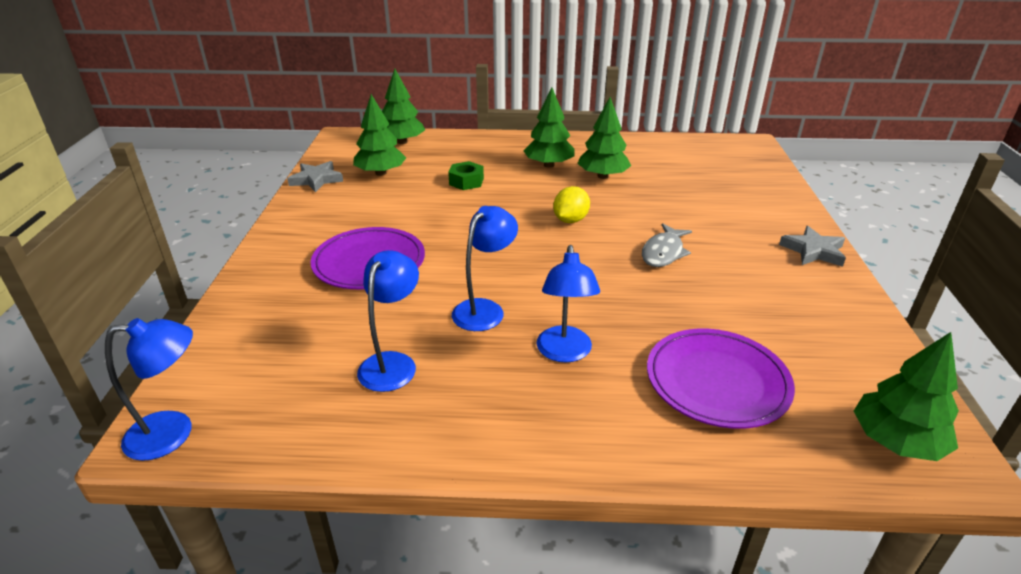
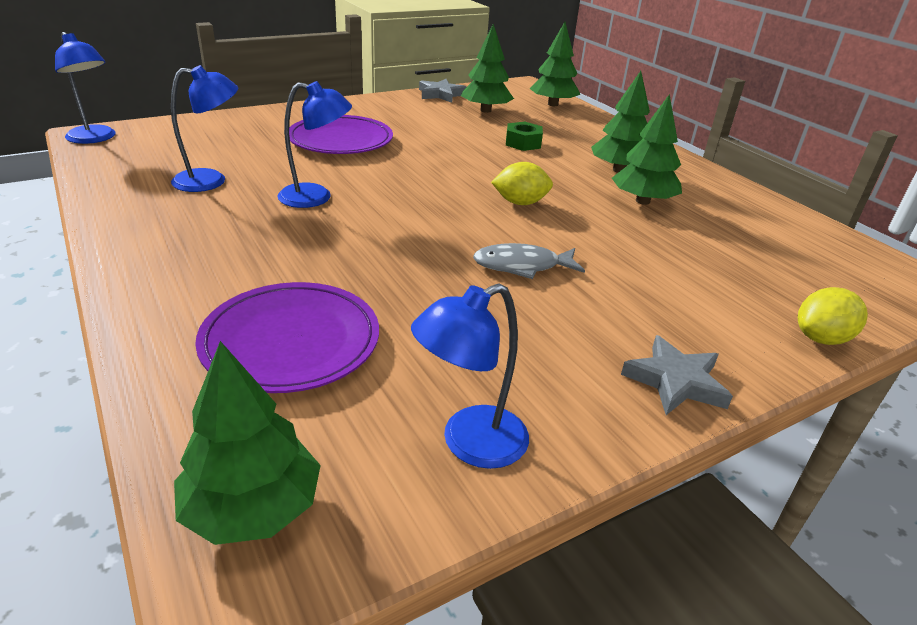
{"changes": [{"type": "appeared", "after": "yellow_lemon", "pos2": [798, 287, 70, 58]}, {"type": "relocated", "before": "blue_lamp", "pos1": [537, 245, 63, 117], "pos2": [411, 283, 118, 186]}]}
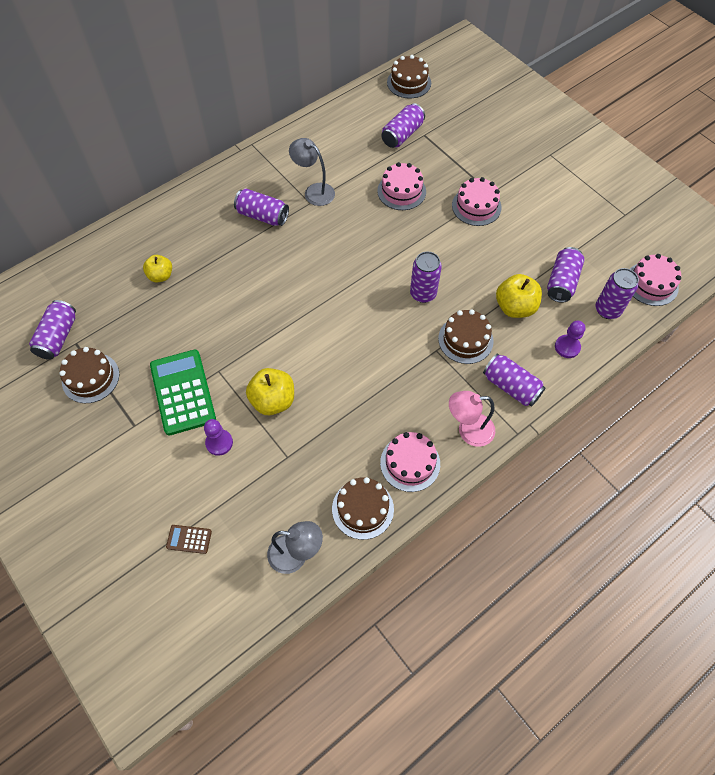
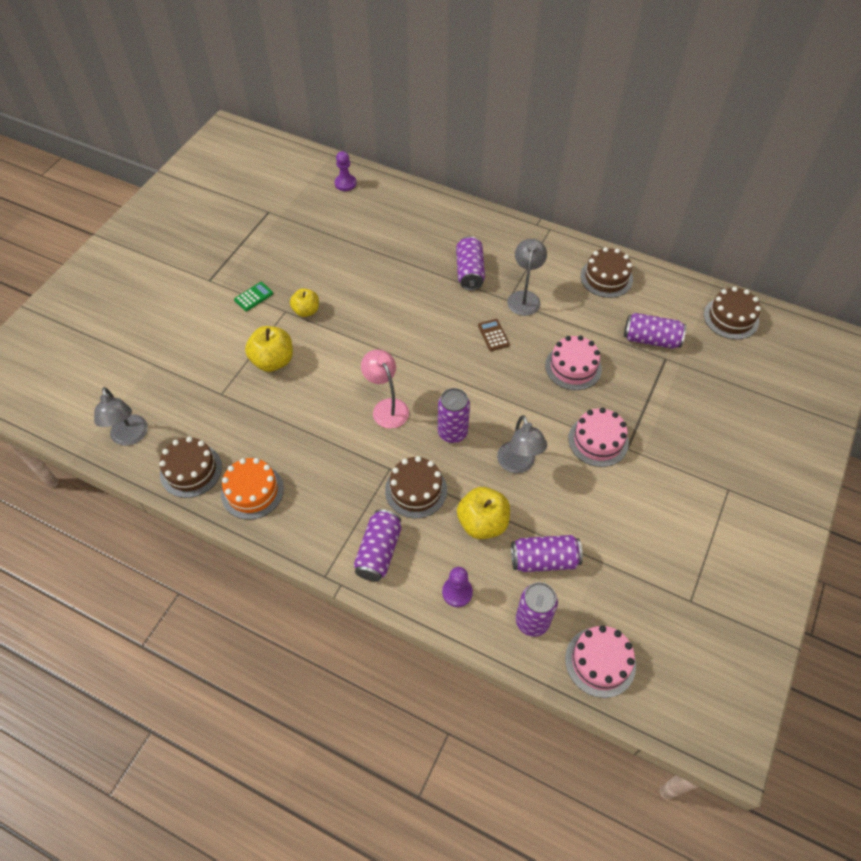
{"changes": [{"type": "missing", "before": "purple_can", "pos1": [29, 300, 47, 60]}, {"type": "appeared", "after": "grey_lamp", "pos2": [497, 415, 50, 58]}, {"type": "relocated", "before": "brown_cake", "pos1": [59, 347, 60, 56], "pos2": [580, 247, 53, 51]}, {"type": "relocated", "before": "yellow_apple", "pos1": [143, 255, 29, 27], "pos2": [290, 288, 29, 29]}, {"type": "relocated", "before": "brown_calculator", "pos1": [166, 525, 46, 29], "pos2": [478, 319, 32, 32]}, {"type": "relocated", "before": "purple_pawn", "pos1": [204, 419, 29, 37], "pos2": [334, 151, 22, 40]}, {"type": "relocated", "before": "pink_lamp", "pos1": [449, 391, 46, 56], "pos2": [361, 349, 48, 80]}, {"type": "colour", "before": "pink_cake", "after": "orange_cake", "pos1": [380, 432, 60, 60], "pos2": [221, 458, 63, 62]}, {"type": "size", "before": "green_calculator", "pos1": [150, 350, 66, 86], "pos2": [234, 282, 39, 29], "scale": 0.44}]}
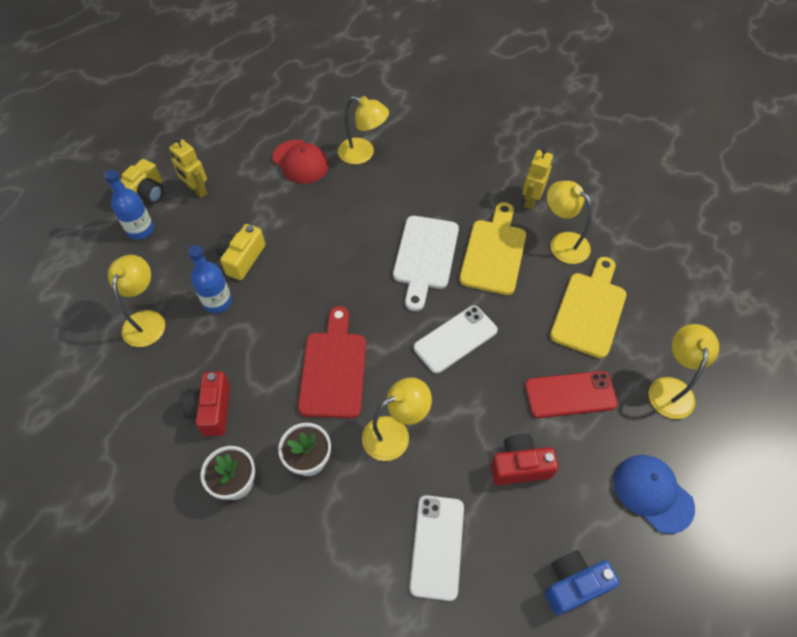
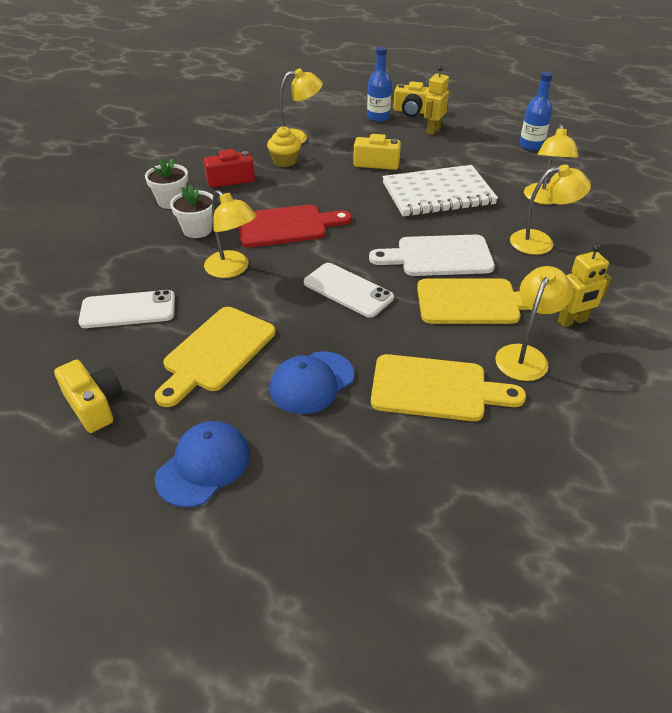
{"changes": [{"type": "missing", "before": "red_cap", "pos1": [272, 140, 57, 44]}, {"type": "appeared", "after": "yellow_cupcake", "pos2": [267, 126, 34, 41]}, {"type": "appeared", "after": "white_notebook", "pos2": [382, 165, 116, 52]}, {"type": "relocated", "before": "blue_bottle", "pos1": [188, 245, 44, 68], "pos2": [519, 71, 34, 80]}, {"type": "relocated", "before": "yellow_lamp", "pos1": [649, 324, 70, 95], "pos2": [510, 164, 81, 91]}, {"type": "exchanged", "before": "red_camera", "after": "yellow_cutting_board", "pos1": [491, 434, 67, 51], "pos2": [155, 307, 120, 100]}, {"type": "exchanged", "before": "red_phone", "after": "blue_cap", "pos1": [525, 371, 93, 47], "pos2": [270, 351, 84, 63]}, {"type": "colour", "before": "blue_camera", "after": "yellow_camera", "pos1": [544, 550, 76, 65], "pos2": [54, 360, 69, 73]}, {"type": "spun", "before": "yellow_robot", "pos1": [522, 148, 31, 62], "pos2": [558, 244, 53, 83], "turn": 150}]}
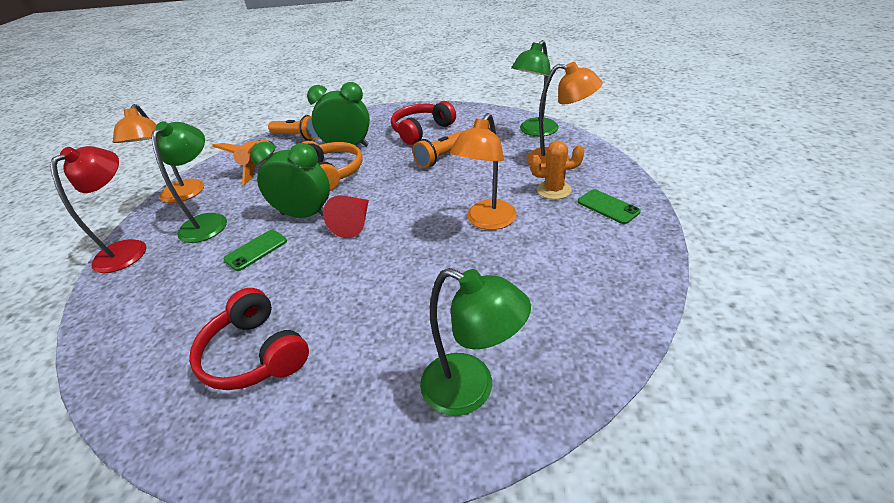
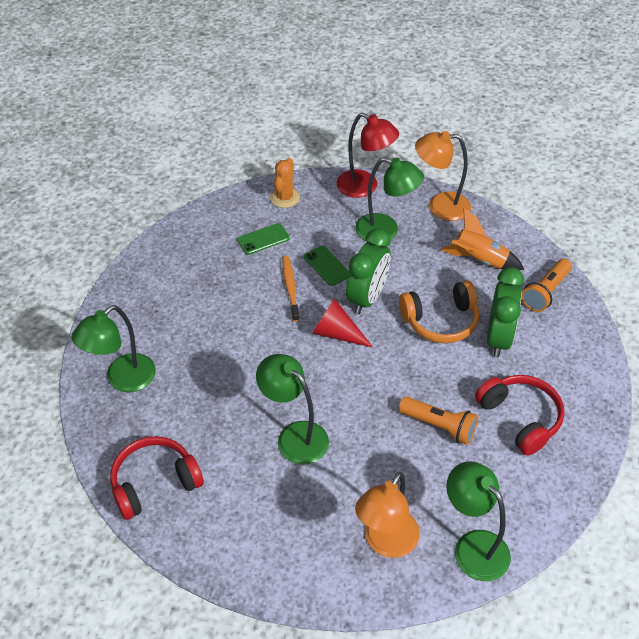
{"changes": [{"type": "appeared", "after": "orange_toothbrush", "pos2": [282, 256, 18, 66]}, {"type": "relocated", "before": "red_headphones", "pos1": [189, 288, 120, 102], "pos2": [110, 436, 94, 84]}, {"type": "relocated", "before": "orange_cactus", "pos1": [530, 141, 54, 58], "pos2": [270, 158, 30, 50]}, {"type": "relocated", "before": "green_phone", "pos1": [578, 189, 63, 35], "pos2": [237, 223, 53, 32]}, {"type": "colour", "before": "orange_lamp", "after": "green_lamp", "pos1": [450, 113, 67, 117], "pos2": [256, 354, 73, 111]}, {"type": "spun", "before": "orange_flashlight", "pos1": [413, 131, 50, 37], "pos2": [399, 396, 79, 49], "turn": 150}]}
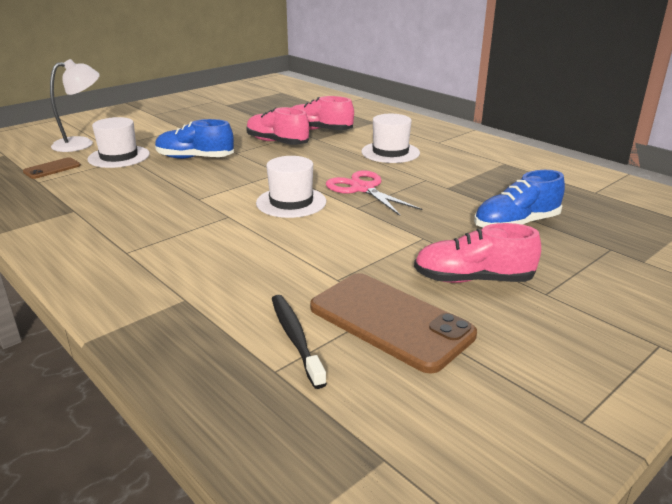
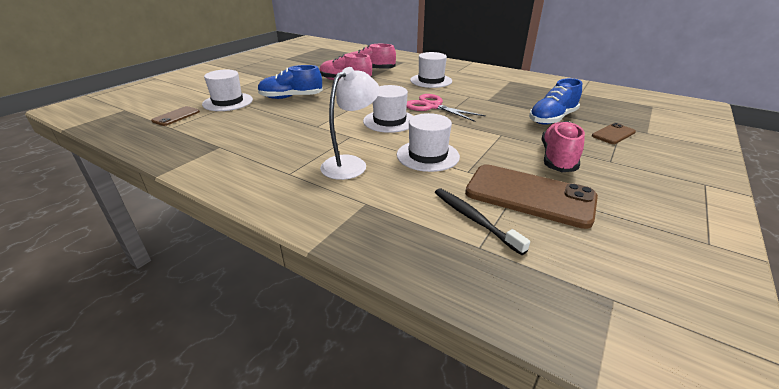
{"changes": [{"type": "appeared", "after": "white_hat", "pos2": [397, 113, 63, 59]}, {"type": "appeared", "after": "brown_phone", "pos2": [592, 123, 44, 21]}, {"type": "relocated", "before": "white_lamp", "pos1": [50, 59, 50, 93], "pos2": [320, 67, 60, 113]}, {"type": "spun", "before": "pink_shoe", "pos1": [414, 223, 127, 60], "pos2": [542, 121, 43, 51], "turn": 120}]}
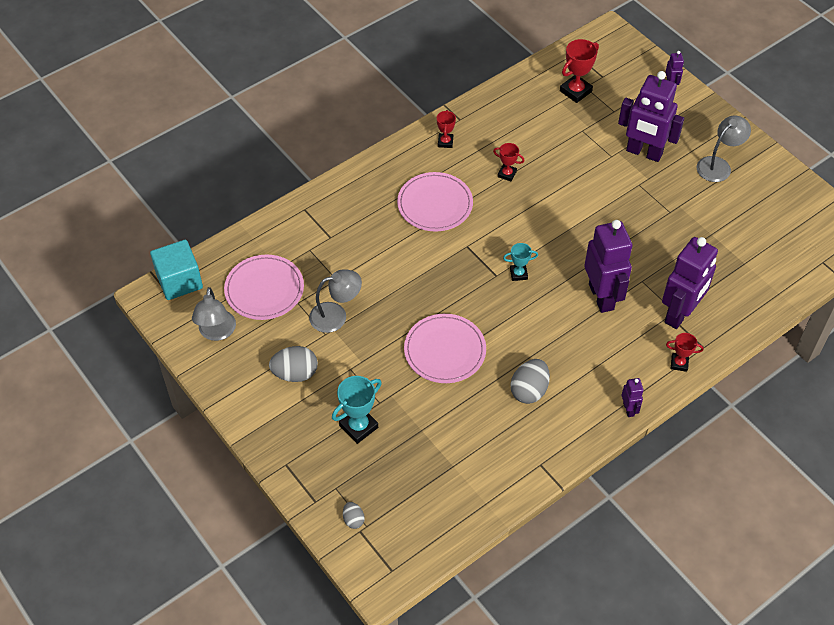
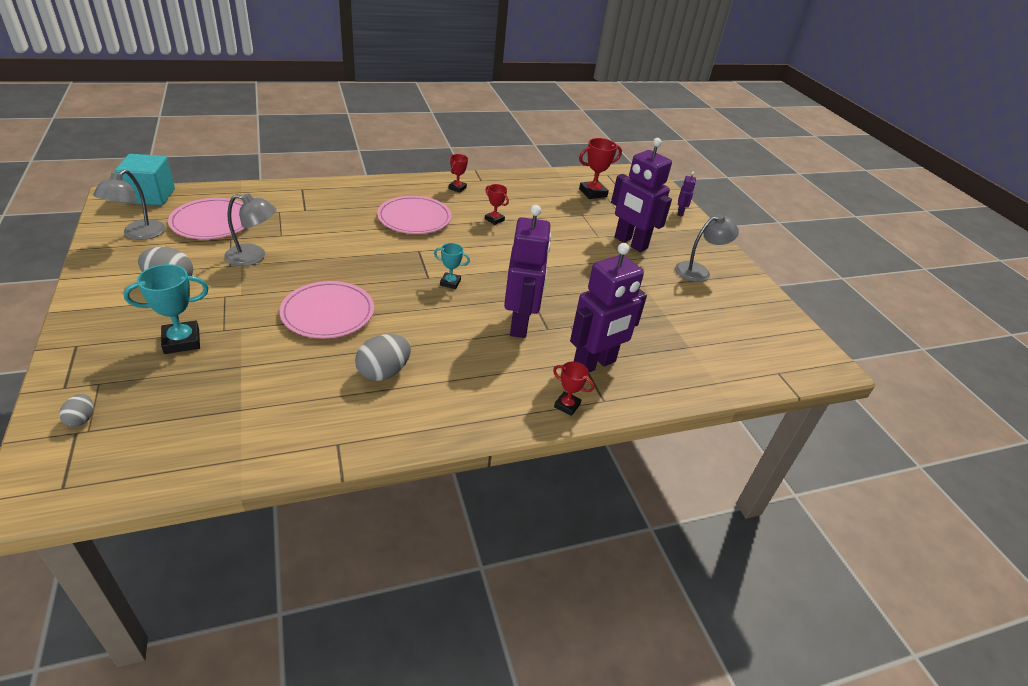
{"changes": [{"type": "missing", "before": "purple_robot", "pos1": [622, 378, 22, 39]}]}
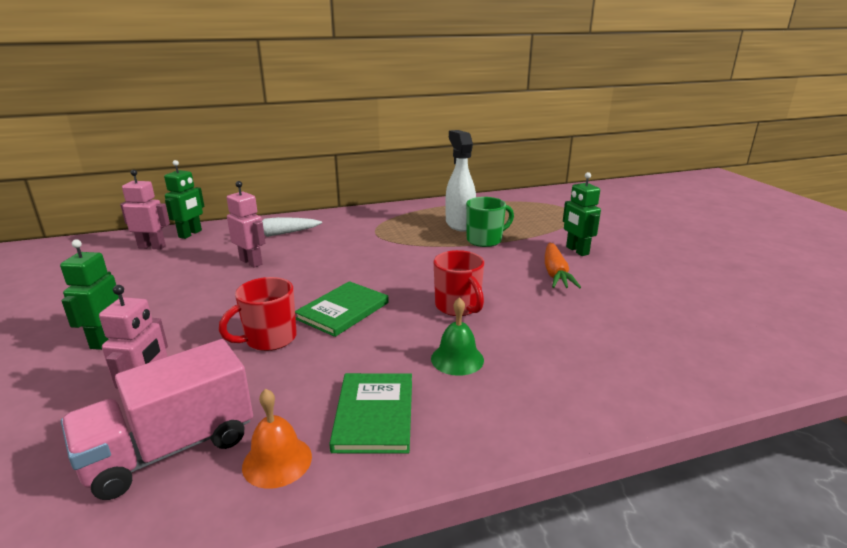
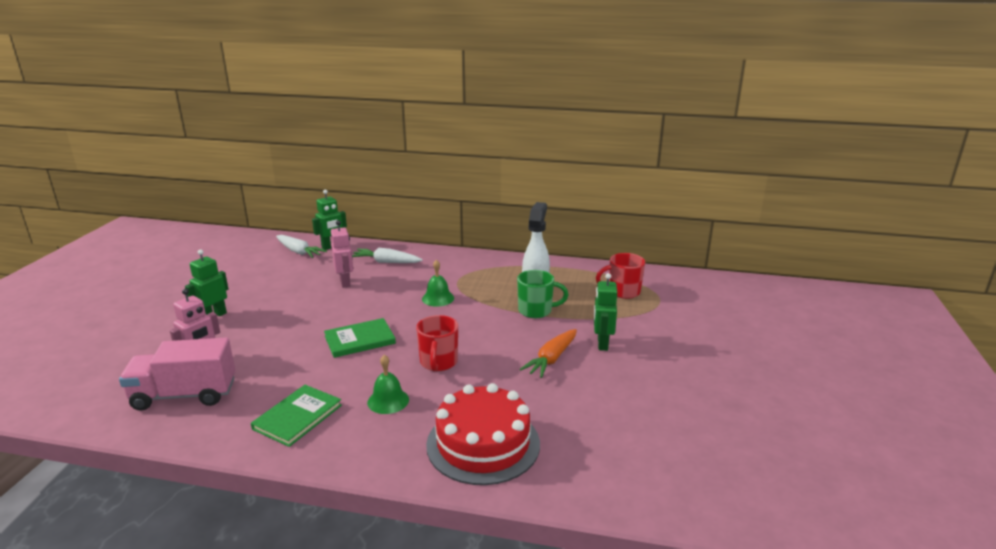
{"changes": [{"type": "missing", "before": "orange_bell", "pos1": [242, 389, 70, 100]}, {"type": "appeared", "after": "green_bell", "pos2": [422, 260, 32, 47]}, {"type": "appeared", "after": "red_cake", "pos2": [426, 383, 114, 102]}, {"type": "relocated", "before": "red_mug", "pos1": [219, 277, 78, 74], "pos2": [596, 253, 49, 46]}, {"type": "exchanged", "before": "pink_robot", "after": "white_carrot", "pos1": [120, 170, 50, 80], "pos2": [276, 235, 51, 23]}]}
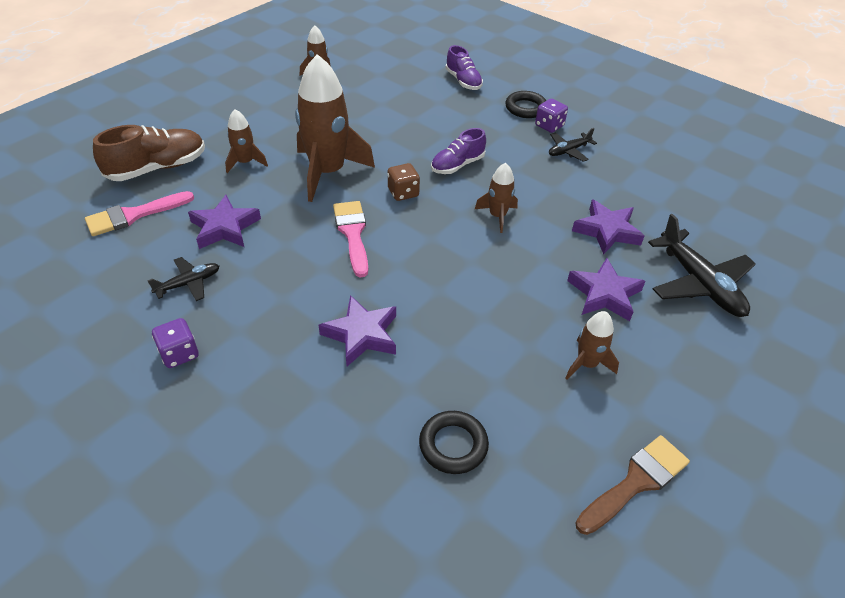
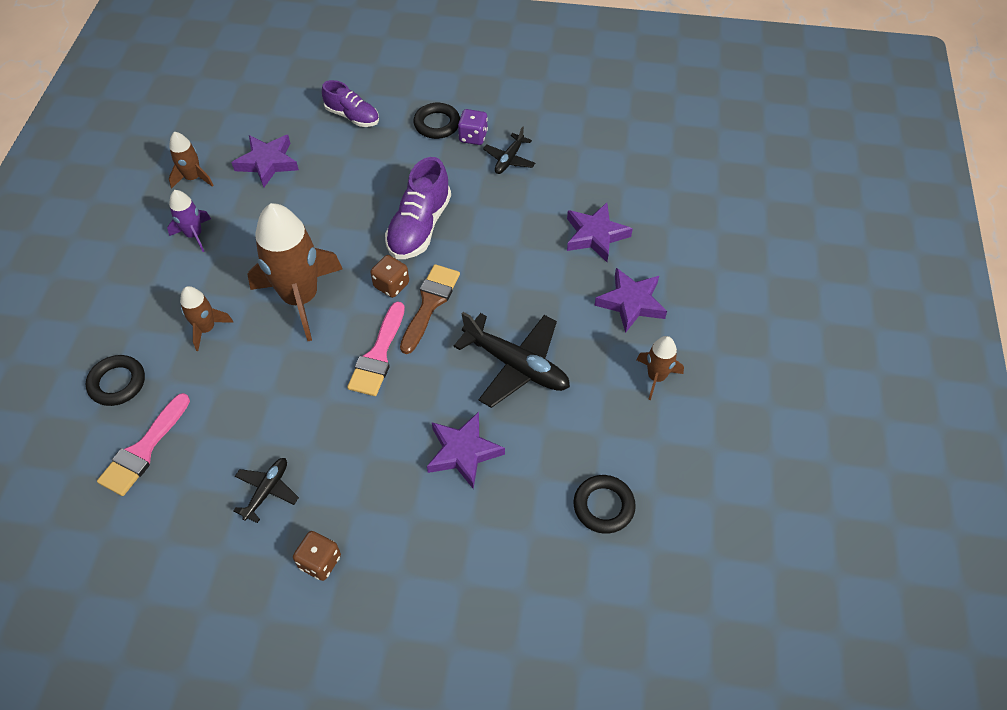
{"changes": [{"type": "missing", "before": "brown_rocket", "pos1": [475, 163, 43, 70]}, {"type": "appeared", "after": "purple_rocket", "pos2": [167, 190, 44, 62]}, {"type": "relocated", "before": "purple_star", "pos1": [188, 195, 73, 54], "pos2": [232, 135, 67, 52]}, {"type": "relocated", "before": "brown_brush", "pos1": [575, 435, 115, 100], "pos2": [400, 264, 60, 90]}, {"type": "relocated", "before": "black_plane", "pos1": [648, 214, 108, 103], "pos2": [454, 312, 116, 96]}, {"type": "exchanged", "before": "brown_shoe", "after": "black_ring", "pos1": [93, 125, 112, 56], "pos2": [86, 355, 59, 51]}, {"type": "colour", "before": "purple_dice", "after": "brown_dice", "pos1": [152, 318, 47, 50], "pos2": [293, 531, 48, 50]}, {"type": "spun", "before": "pink_brush", "pos1": [333, 201, 35, 76], "pos2": [347, 301, 58, 95], "turn": -120}, {"type": "size", "before": "purple_shoe", "pos1": [431, 128, 55, 46], "pos2": [385, 157, 66, 102], "scale": 1.53}]}
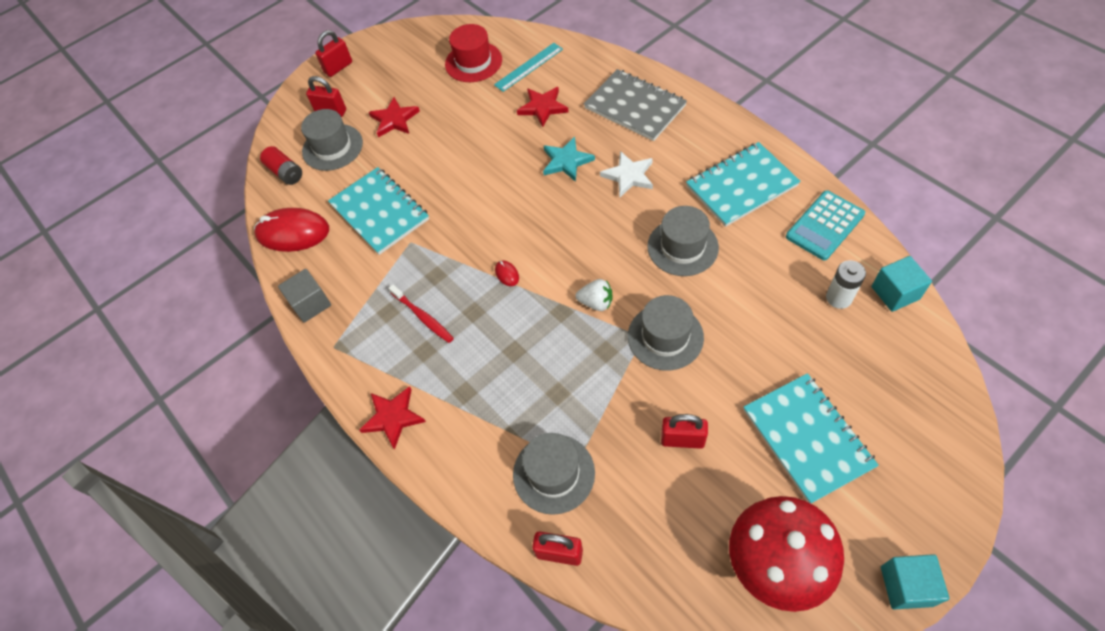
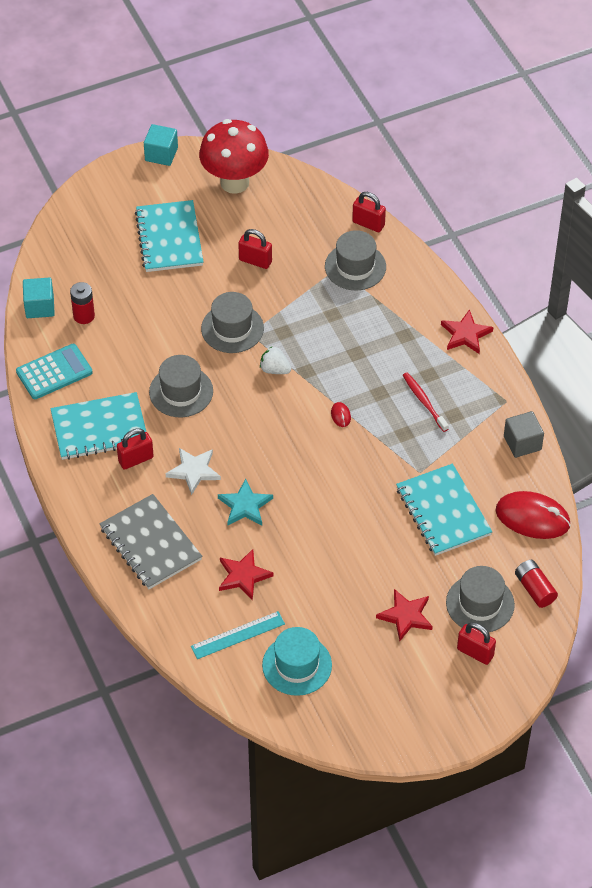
{"changes": [{"type": "relocated", "before": "red_padlock", "pos1": [315, 30, 37, 47], "pos2": [117, 428, 37, 42]}, {"type": "colour", "before": "red_hat", "after": "turquoise_hat", "pos1": [445, 24, 57, 58], "pos2": [262, 627, 70, 69]}, {"type": "colour", "before": "white_battery", "after": "red_battery", "pos1": [826, 260, 40, 49], "pos2": [70, 282, 25, 42]}]}
